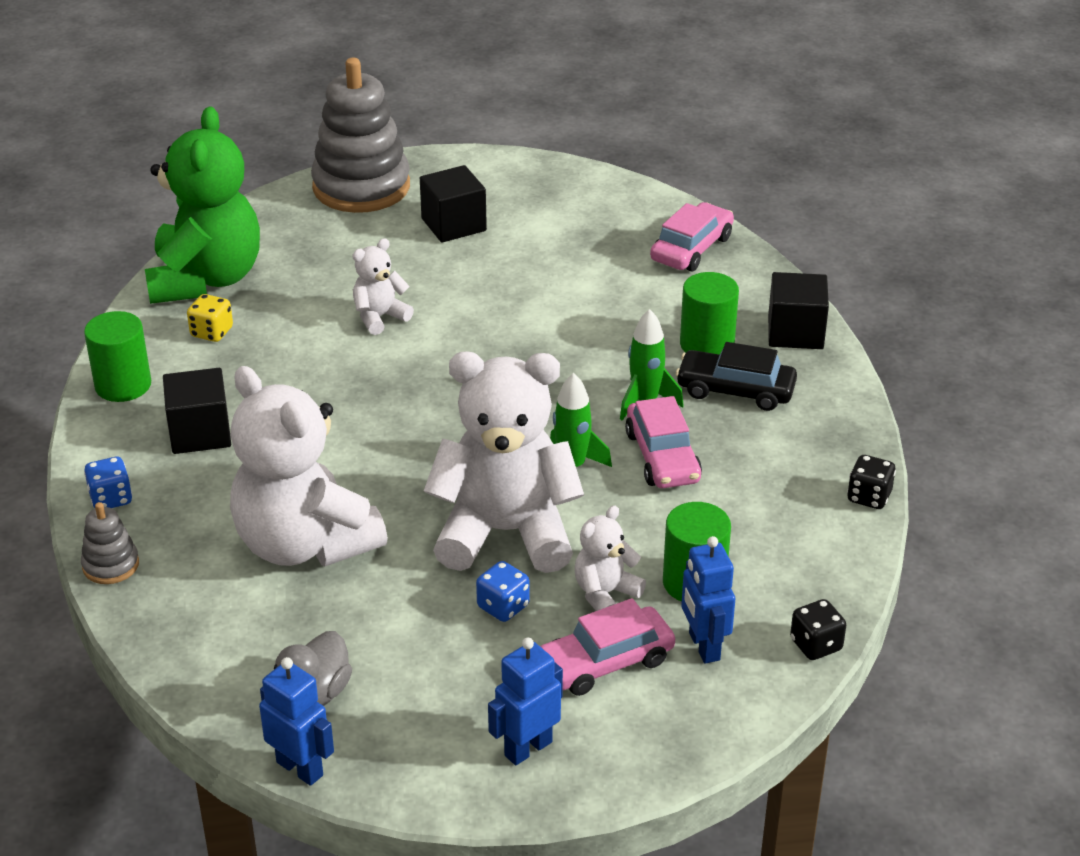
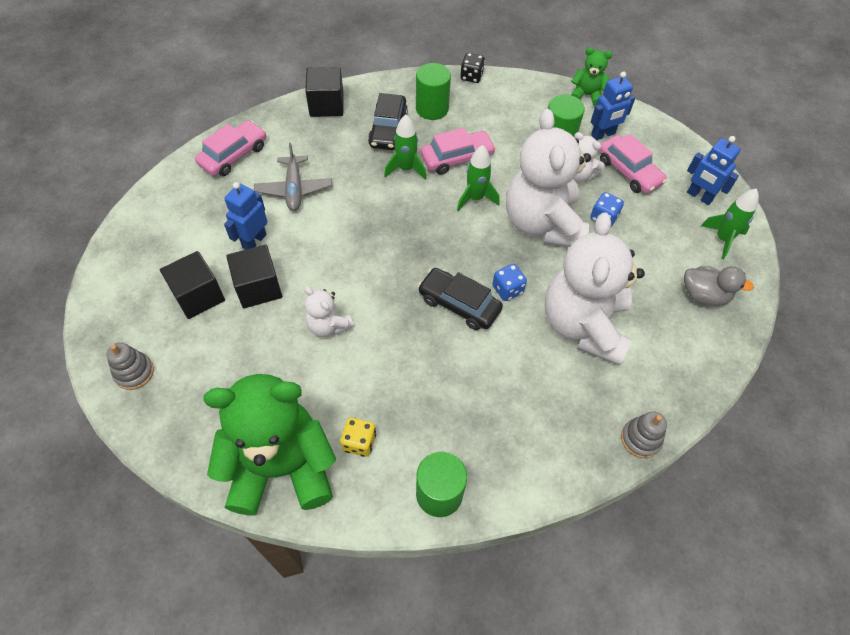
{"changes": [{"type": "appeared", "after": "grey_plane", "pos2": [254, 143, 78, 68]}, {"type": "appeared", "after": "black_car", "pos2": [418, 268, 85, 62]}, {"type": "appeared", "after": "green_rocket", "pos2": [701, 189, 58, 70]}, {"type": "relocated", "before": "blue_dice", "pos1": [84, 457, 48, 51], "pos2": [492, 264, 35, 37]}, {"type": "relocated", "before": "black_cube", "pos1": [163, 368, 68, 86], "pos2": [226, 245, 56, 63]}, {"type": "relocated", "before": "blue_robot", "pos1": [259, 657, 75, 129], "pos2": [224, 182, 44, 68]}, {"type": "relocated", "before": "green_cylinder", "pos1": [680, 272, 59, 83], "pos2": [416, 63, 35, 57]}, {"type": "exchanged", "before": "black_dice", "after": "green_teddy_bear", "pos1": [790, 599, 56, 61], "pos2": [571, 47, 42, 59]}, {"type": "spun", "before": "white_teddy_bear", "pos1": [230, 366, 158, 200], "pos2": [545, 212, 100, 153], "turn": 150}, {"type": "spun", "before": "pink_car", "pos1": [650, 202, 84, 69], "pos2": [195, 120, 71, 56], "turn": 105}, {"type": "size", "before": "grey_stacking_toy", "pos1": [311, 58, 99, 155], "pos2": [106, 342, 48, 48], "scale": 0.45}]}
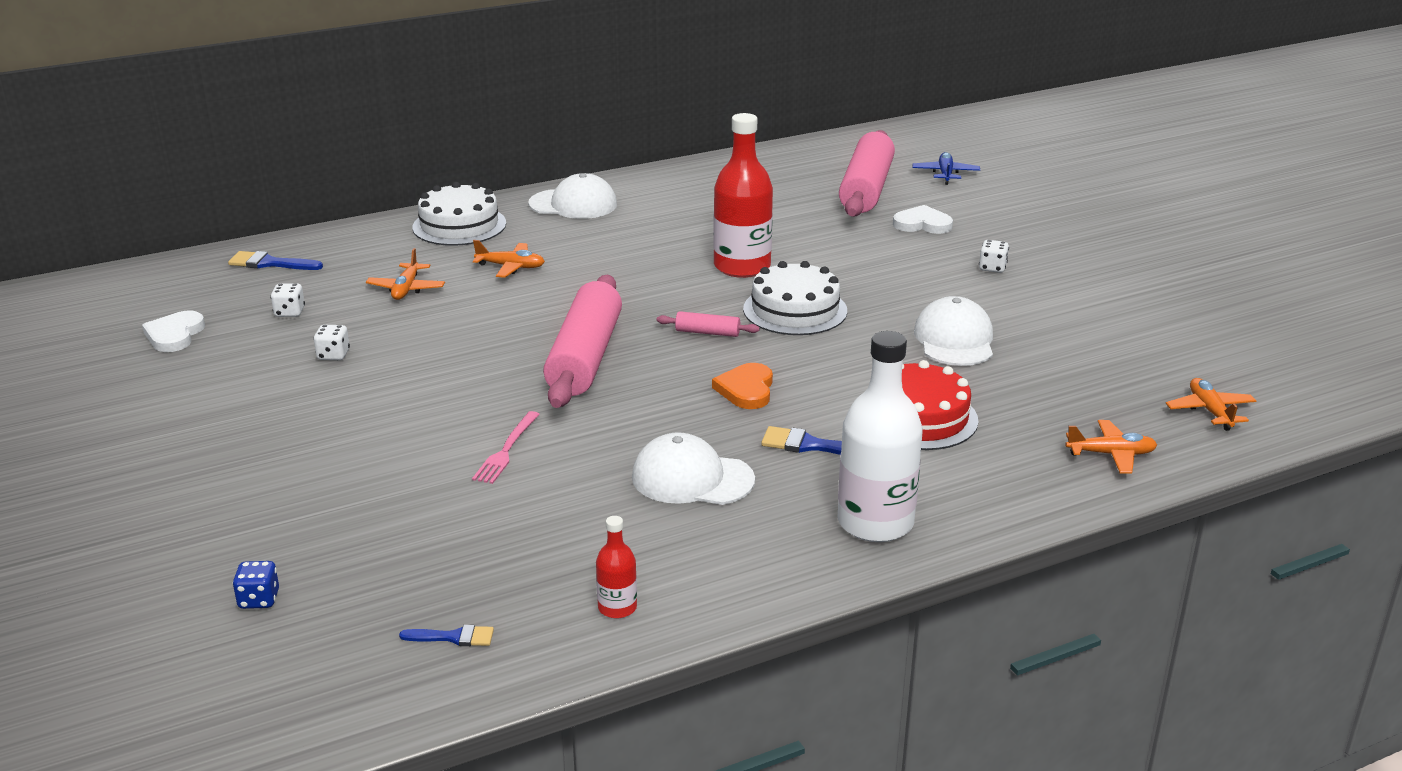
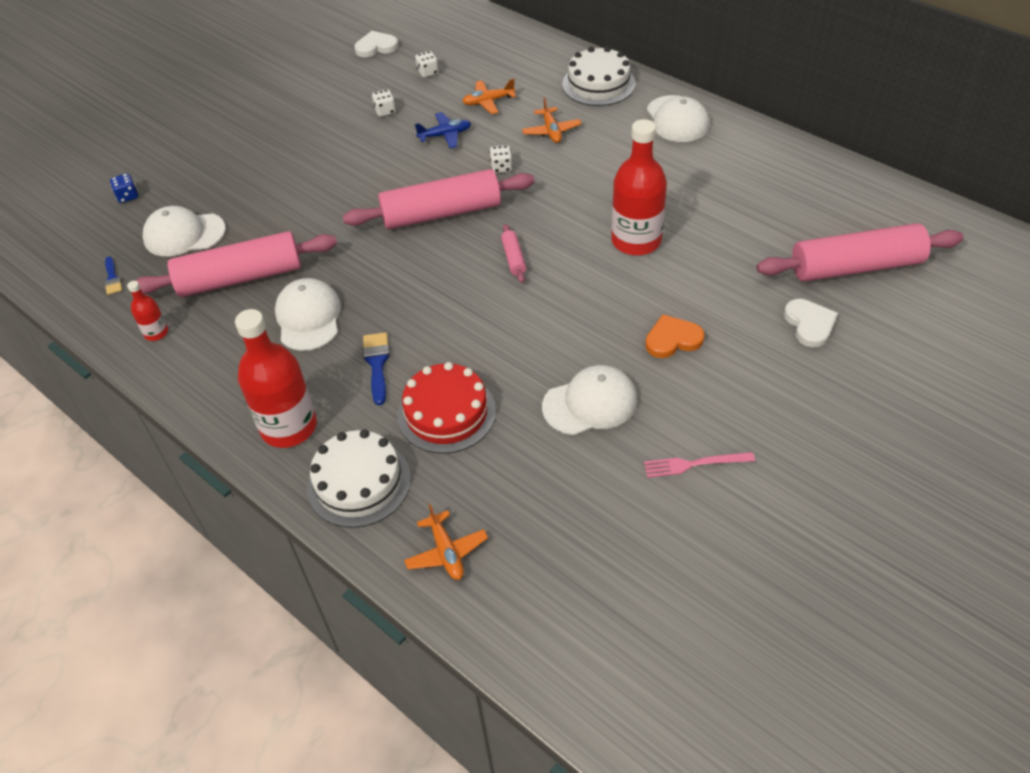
{"changes": [{"type": "missing", "before": "blue_brush", "pos1": [228, 251, 95, 19]}, {"type": "missing", "before": "orange_plane", "pos1": [1166, 378, 90, 53]}, {"type": "appeared", "after": "pink_rolling_pin", "pos2": [135, 231, 202, 66]}, {"type": "appeared", "after": "white_cap", "pos2": [143, 206, 83, 50]}, {"type": "relocated", "before": "pink_fork", "pos1": [472, 411, 68, 73], "pos2": [644, 452, 111, 26]}, {"type": "relocated", "before": "orange_heart", "pos1": [712, 363, 61, 46], "pos2": [645, 314, 60, 44]}, {"type": "relocated", "before": "white_cake", "pos1": [743, 261, 104, 74], "pos2": [307, 429, 104, 99]}, {"type": "relocated", "before": "blue_plane", "pos1": [912, 152, 68, 33], "pos2": [415, 112, 56, 36]}, {"type": "relocated", "before": "white_dice", "pos1": [979, 240, 30, 33], "pos2": [489, 145, 24, 28]}, {"type": "colour", "before": "white_bottle", "after": "red_bottle", "pos1": [837, 331, 86, 211], "pos2": [235, 309, 82, 139]}]}
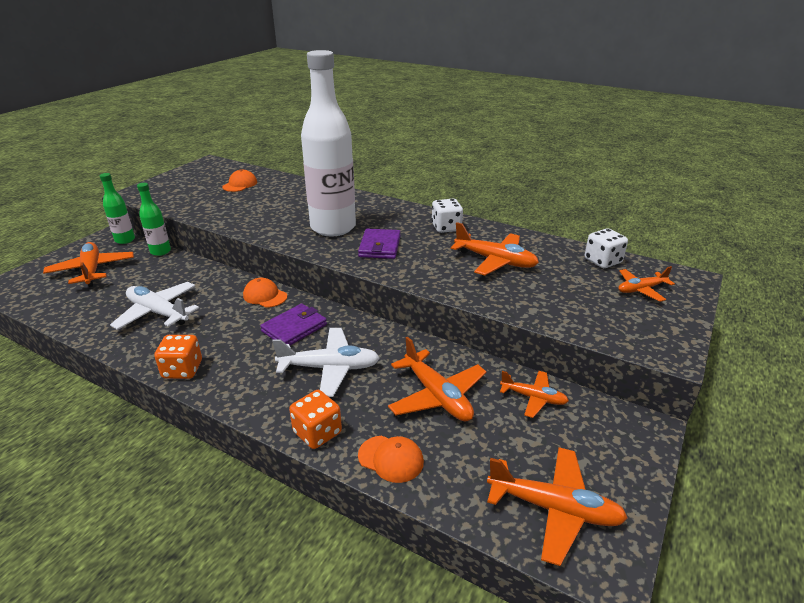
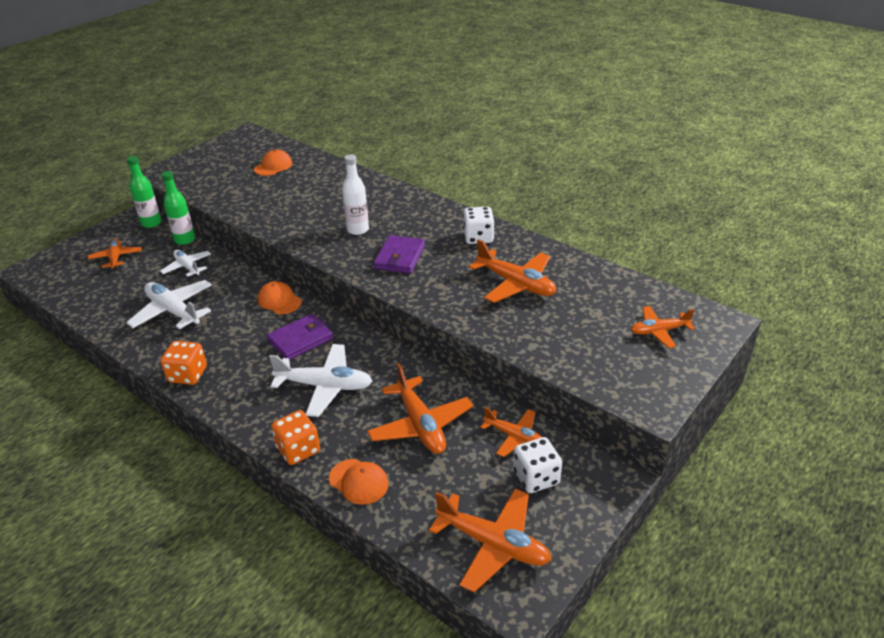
{"changes": [{"type": "appeared", "after": "white_plane", "pos2": [160, 250, 51, 27]}, {"type": "relocated", "before": "white_dice", "pos1": [585, 228, 43, 40], "pos2": [513, 437, 49, 56]}, {"type": "size", "before": "orange_plane", "pos1": [43, 242, 91, 45], "pos2": [88, 239, 54, 31], "scale": 0.62}, {"type": "size", "before": "white_bottle", "pos1": [301, 50, 55, 186], "pos2": [342, 154, 27, 81], "scale": 0.46}]}
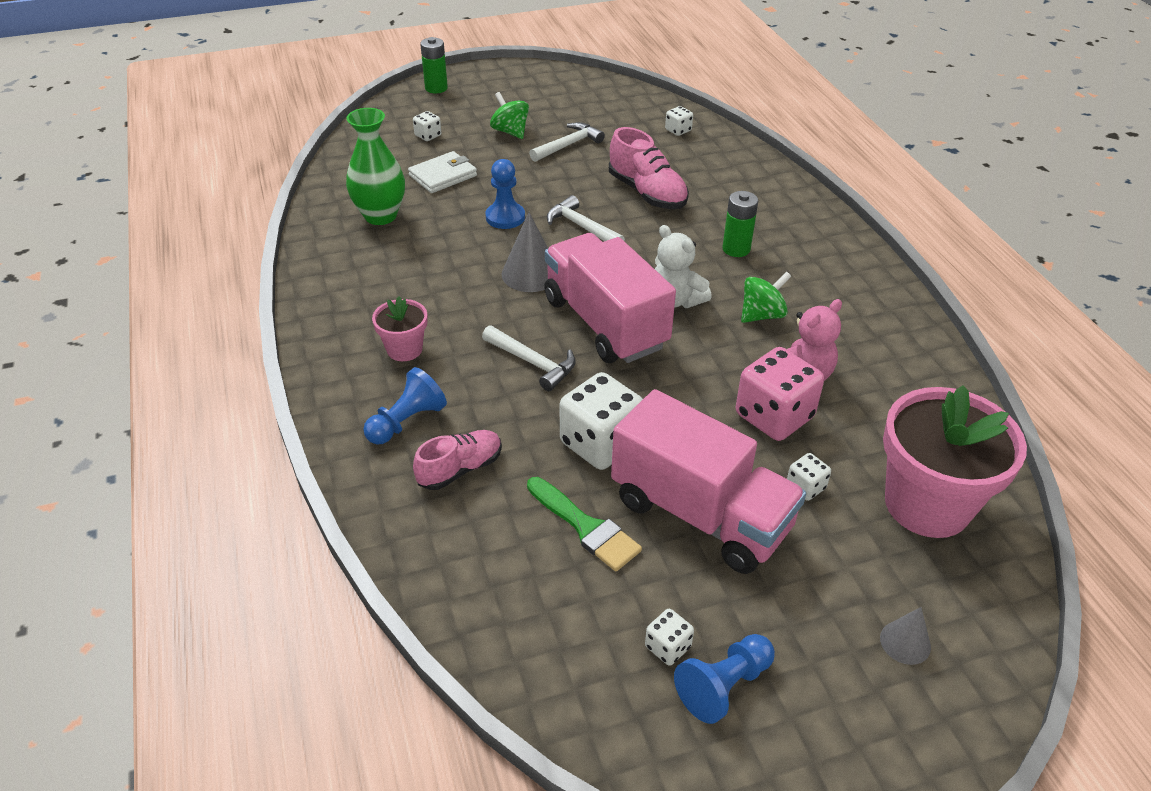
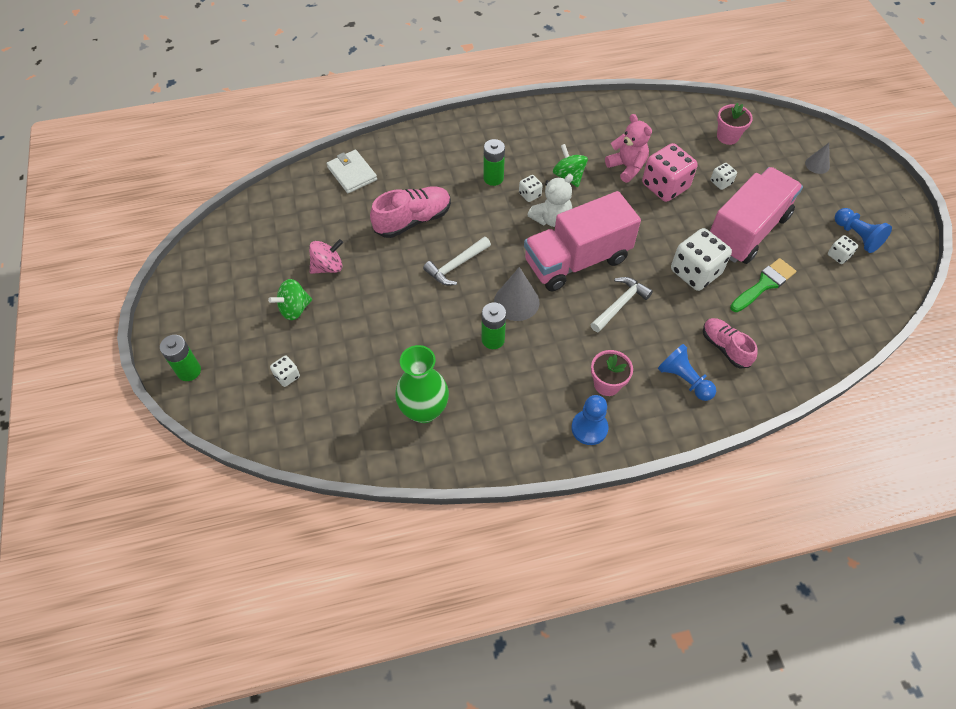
{"changes": [{"type": "appeared", "after": "green_battery", "pos2": [481, 302, 25, 47]}, {"type": "relocated", "before": "white_wallet", "pos1": [408, 151, 69, 42], "pos2": [326, 150, 51, 43]}, {"type": "relocated", "before": "blue_pawn", "pos1": [485, 159, 40, 70], "pos2": [571, 395, 37, 50]}, {"type": "relocated", "before": "white_dice", "pos1": [665, 106, 28, 30], "pos2": [519, 175, 24, 27]}, {"type": "exchanged", "before": "white_hammer", "after": "pink_spinning_top", "pos1": [529, 122, 76, 40], "pos2": [309, 239, 34, 35]}, {"type": "size", "before": "pink_flower_pot", "pos1": [883, 385, 144, 153], "pos2": [717, 103, 36, 42], "scale": 0.49}]}
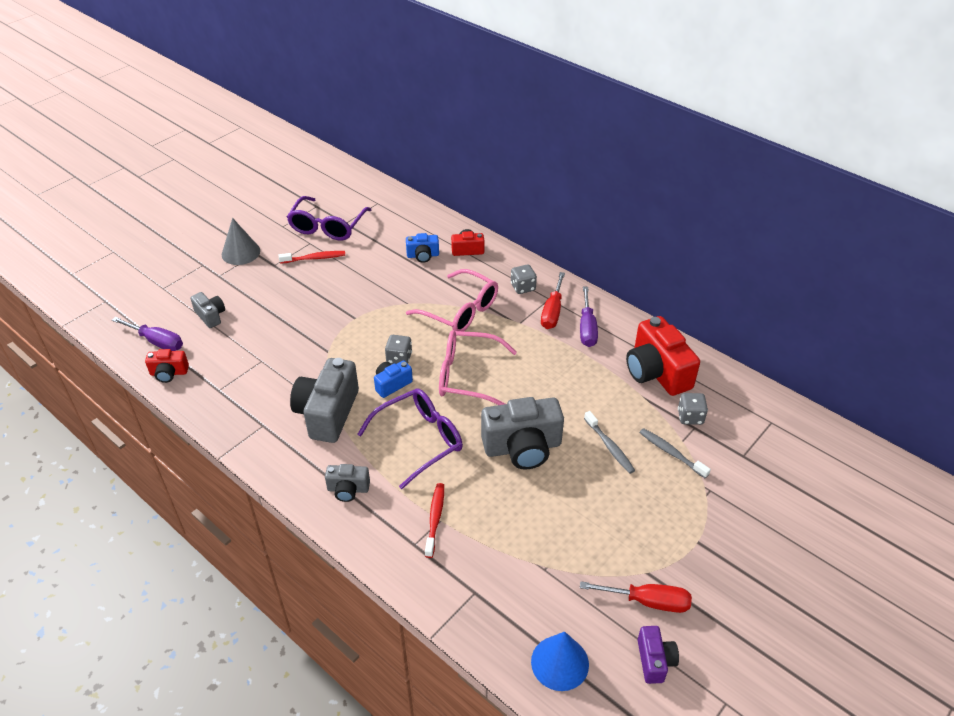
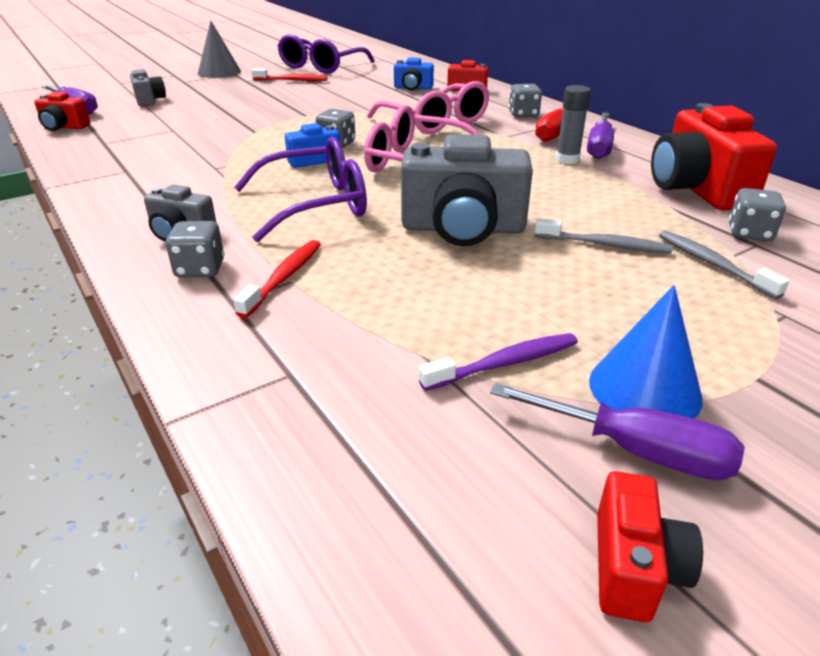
{"changes": [{"type": "missing", "before": "grey_camera", "pos1": [290, 358, 69, 85]}, {"type": "appeared", "after": "grey_dice", "pos2": [166, 221, 58, 57]}, {"type": "appeared", "after": "purple_toothbrush", "pos2": [419, 333, 159, 58]}, {"type": "appeared", "after": "grey_glue_stick", "pos2": [556, 85, 35, 79]}, {"type": "relocated", "before": "blue_cone", "pos1": [531, 631, 58, 60], "pos2": [589, 285, 114, 134]}, {"type": "colour", "before": "red_screwdriver", "after": "purple_screwdriver", "pos1": [580, 581, 112, 32], "pos2": [490, 383, 255, 97]}, {"type": "colour", "before": "purple_camera", "after": "red_camera", "pos1": [638, 626, 41, 58], "pos2": [597, 471, 106, 151]}, {"type": "spun", "before": "grey_toothbrush", "pos1": [584, 411, 51, 63], "pos2": [535, 218, 138, 36], "turn": -60}]}
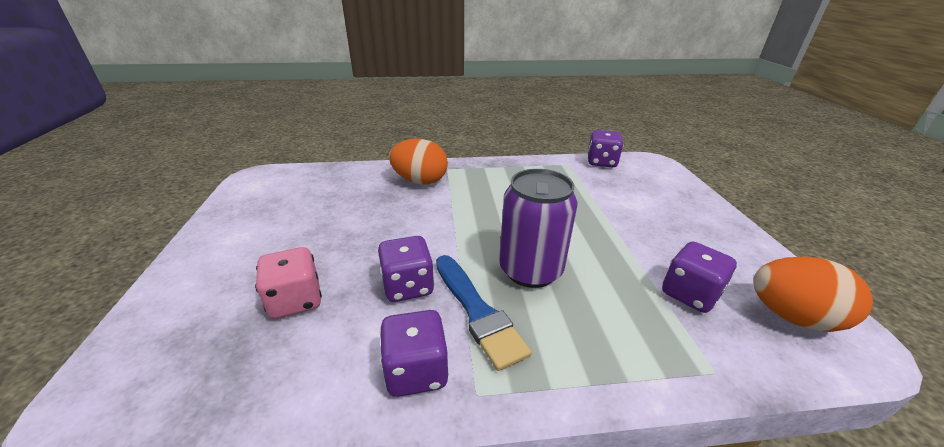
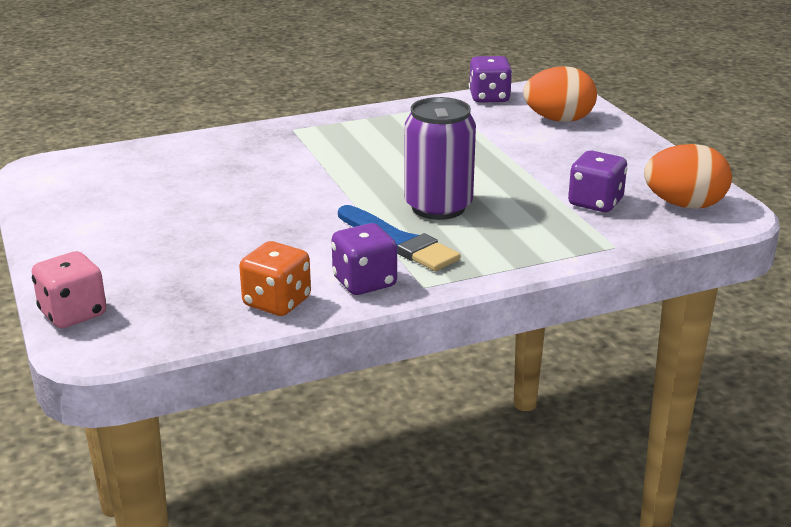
{"changes": [{"type": "missing", "before": "purple_dice", "pos1": [378, 236, 56, 66]}, {"type": "appeared", "after": "orange_dice", "pos2": [239, 241, 72, 75]}, {"type": "relocated", "before": "pink_dice", "pos1": [255, 247, 67, 72], "pos2": [32, 251, 74, 77]}, {"type": "relocated", "before": "orange_egg", "pos1": [389, 139, 59, 45], "pos2": [523, 66, 74, 56]}]}
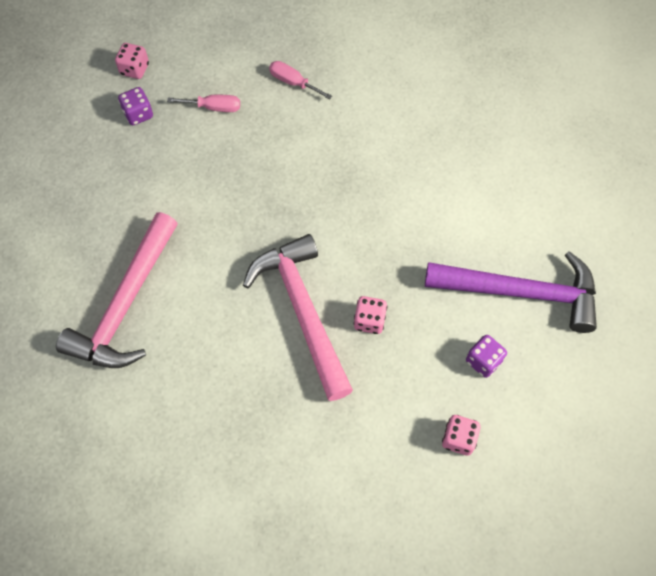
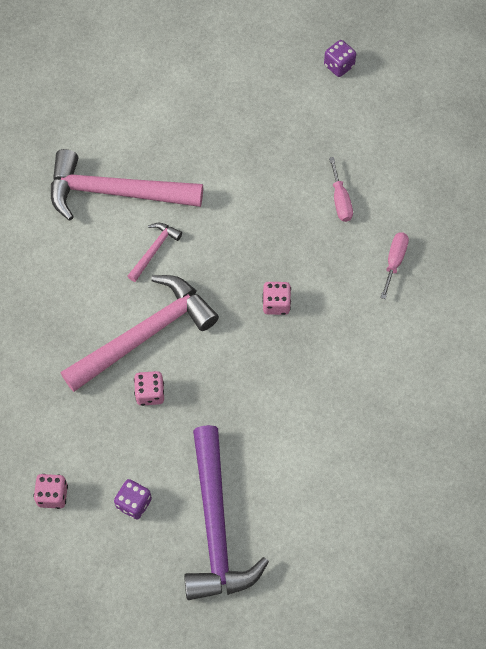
{"changes": [{"type": "appeared", "after": "pink_hammer", "pos2": [127, 223, 55, 59]}, {"type": "relocated", "before": "pink_dice", "pos1": [115, 43, 34, 36], "pos2": [263, 282, 28, 33]}, {"type": "relocated", "before": "purple_dice", "pos1": [118, 87, 35, 38], "pos2": [324, 40, 32, 37]}]}
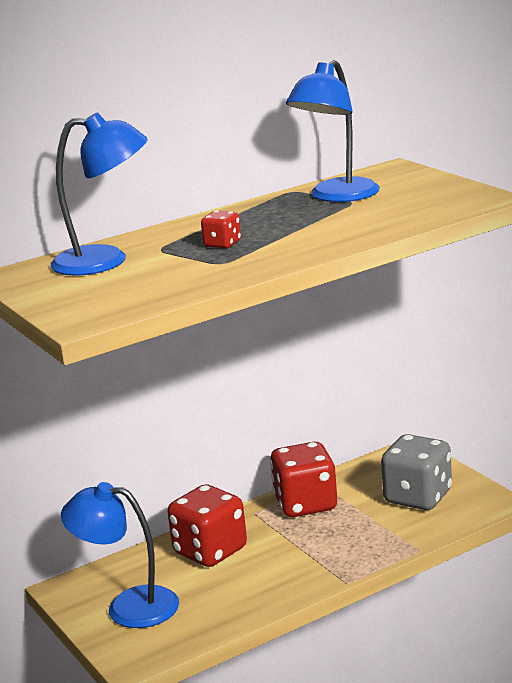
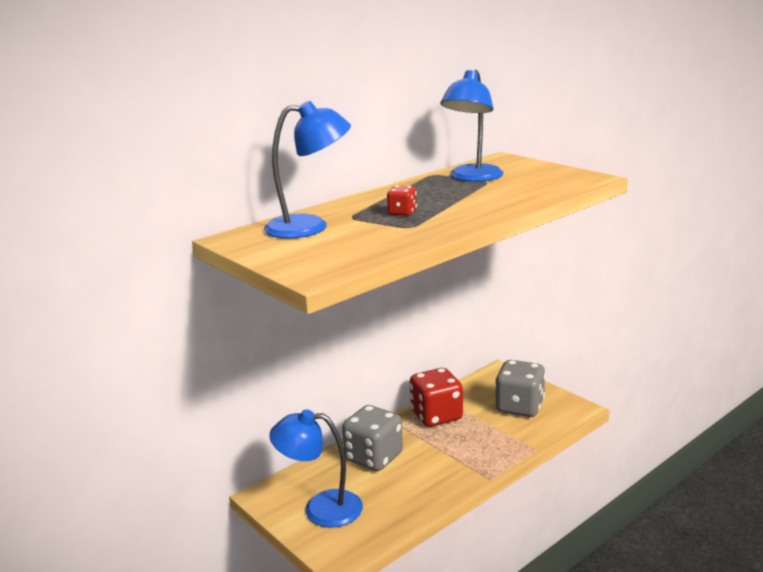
{"changes": [{"type": "colour", "before": "red_dice", "after": "grey_dice", "pos1": [167, 484, 80, 83], "pos2": [342, 405, 61, 66]}]}
